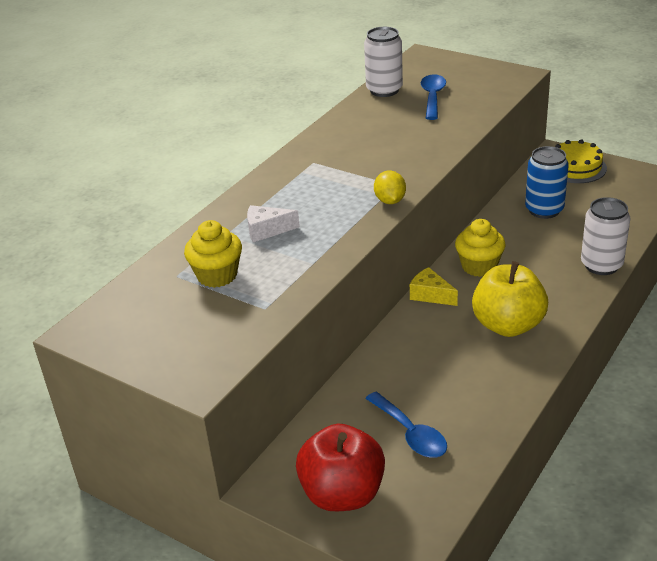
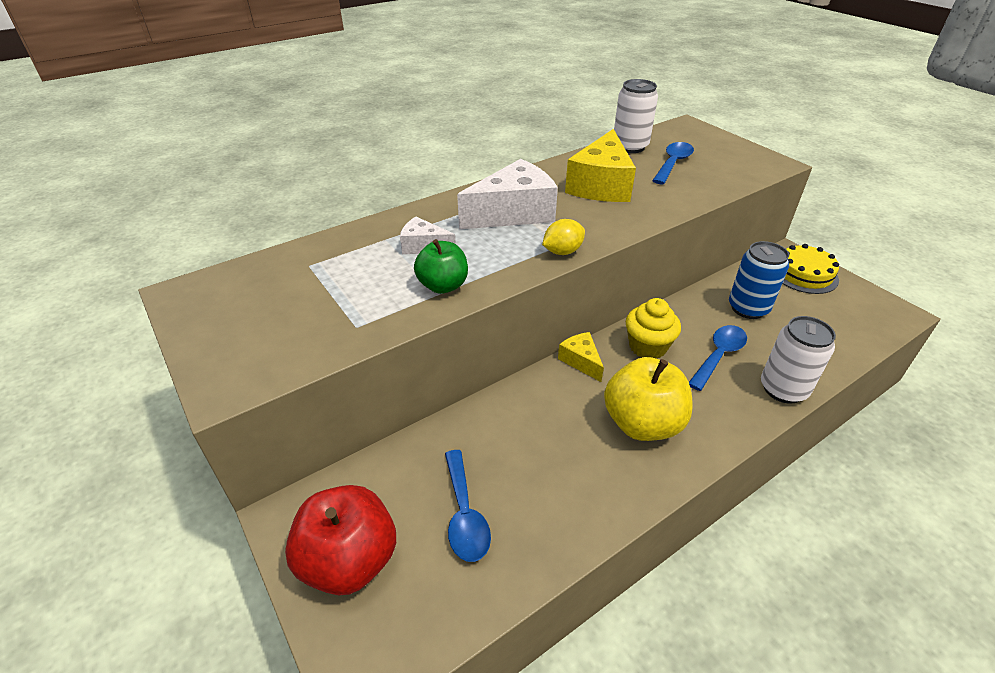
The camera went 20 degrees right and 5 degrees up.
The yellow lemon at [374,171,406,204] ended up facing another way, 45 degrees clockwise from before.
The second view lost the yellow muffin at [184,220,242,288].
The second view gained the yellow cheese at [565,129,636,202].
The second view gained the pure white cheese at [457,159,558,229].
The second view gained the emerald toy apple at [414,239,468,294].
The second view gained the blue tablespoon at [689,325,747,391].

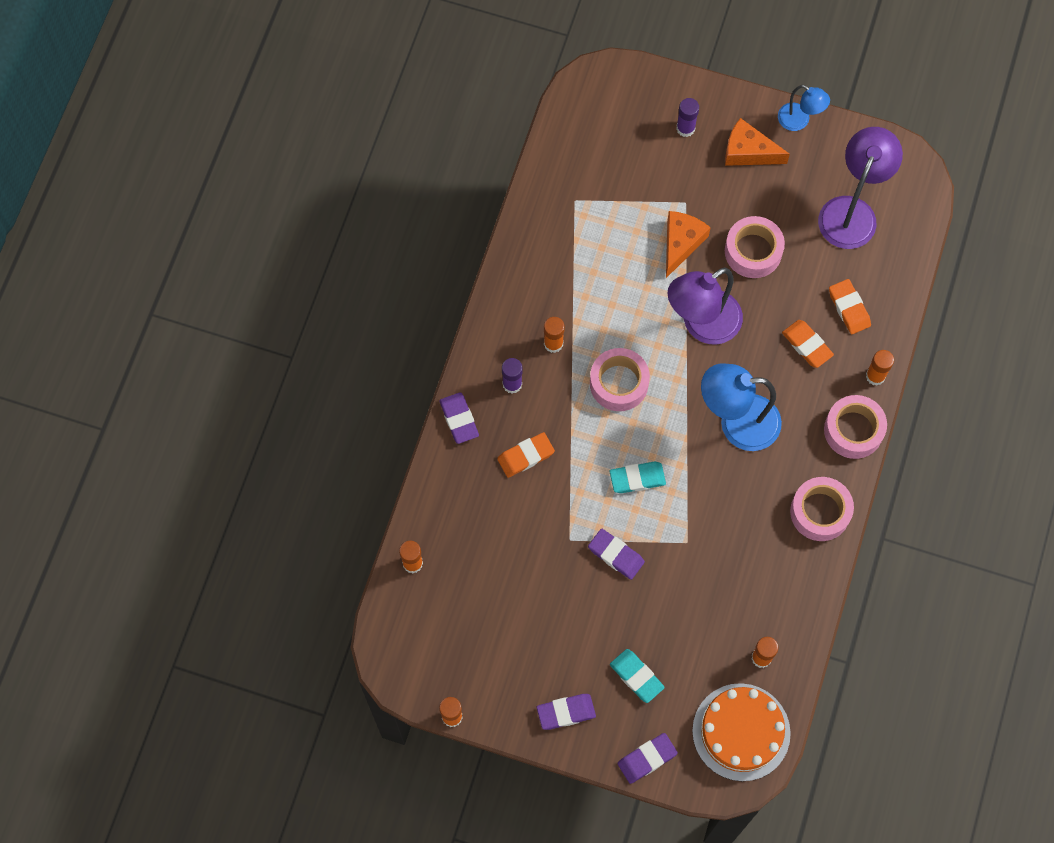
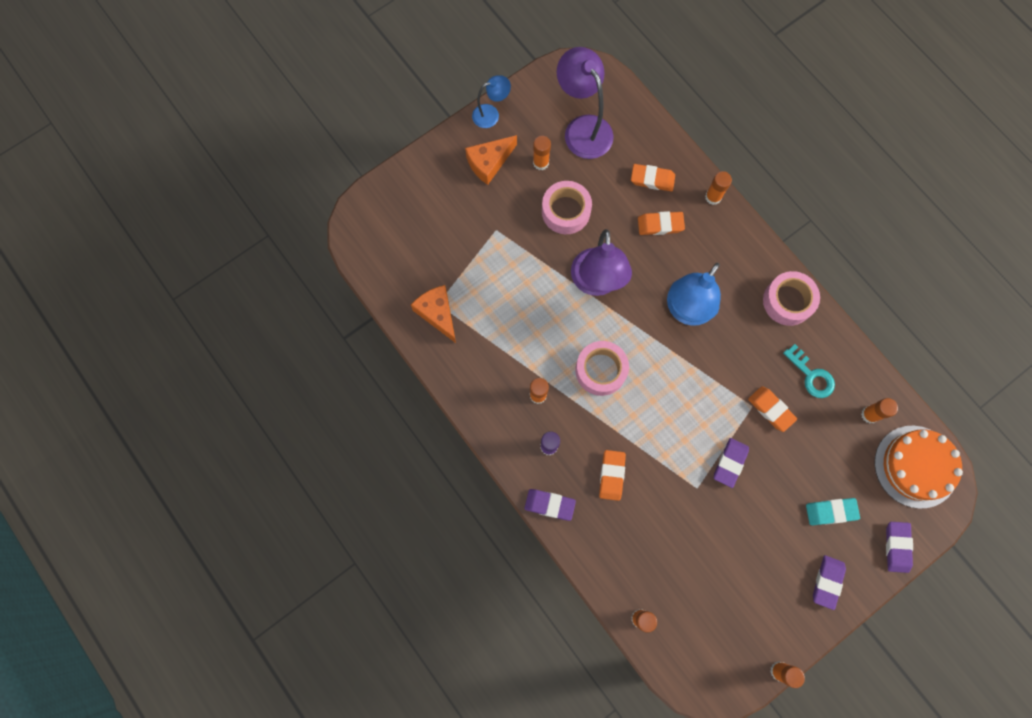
The camera went 55 degrees left and 5 degrees up.
The second view lost the purple glue at [676,98,699,137].
The bright orange cheese ended up elsewhere, having gone from [666,211,711,278] to [411,285,456,343].
The second view lost the pink sticky tape at [824,395,887,459].
The second view lost the turquoise pencil eraser at [610,462,666,493].
The purple pencil eraser at [588,529,645,580] ended up facing another way, 45 degrees counterclockwise from before.
The second view gained the bright orange glue at [533,136,551,170].
The second view gained the turquoise door key at [783,344,835,398].
The second view gained the bright orange pencil eraser at [748,386,797,432].

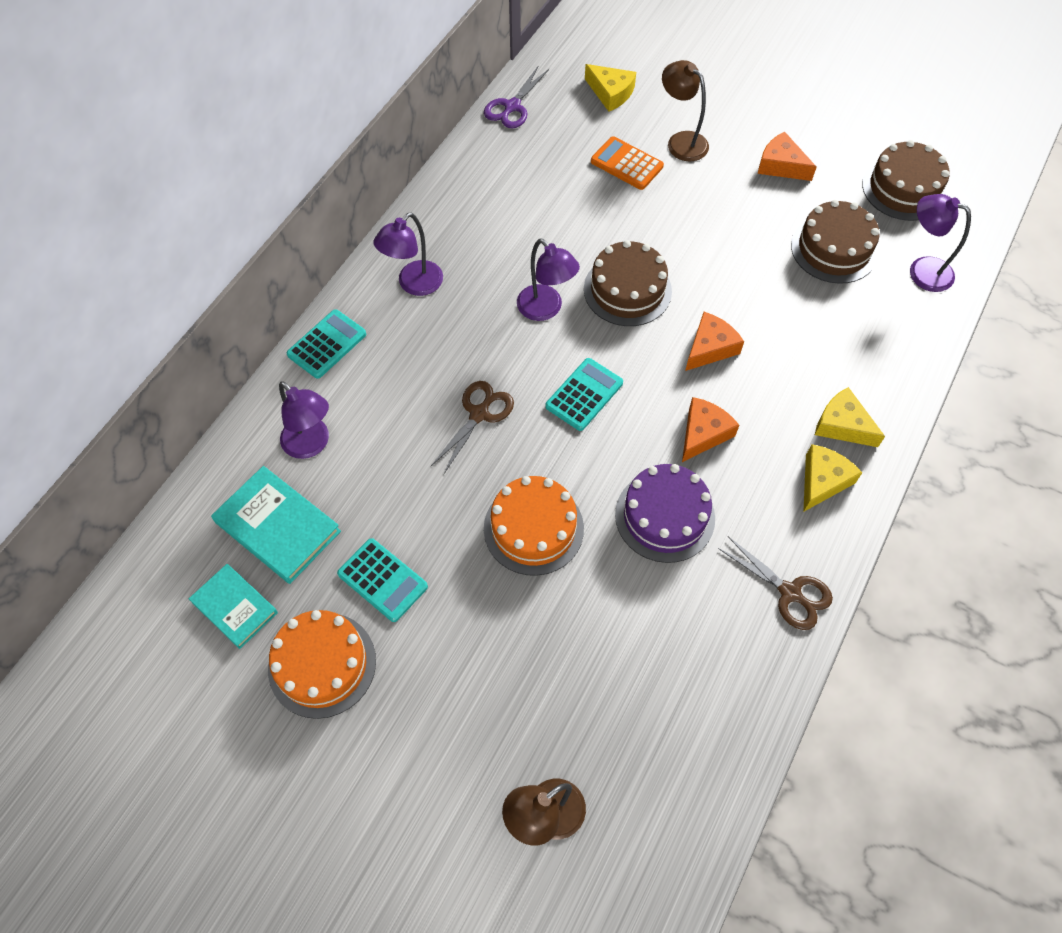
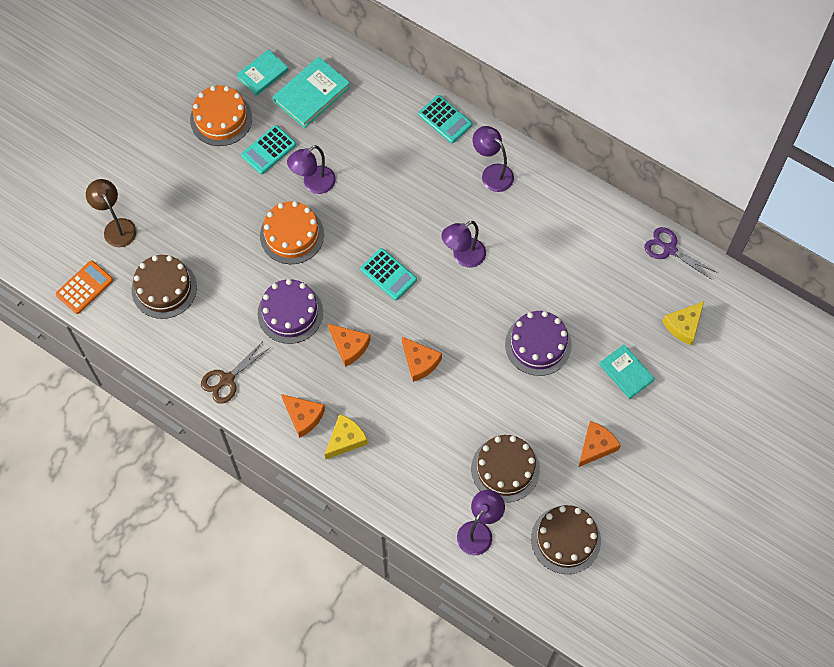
The camera went 95 degrees right and 5 degrees up.
Where the dark brown reading lamp stood at [662,60,709,161], the turquoise hardcover came to stand at [599,344,655,399].
The bright orange adding machine ended up elsewhere, having gone from [591,136,664,190] to [56,260,113,314].
The dark brown cake ended up elsewhere, having gone from [584,240,672,326] to [132,255,197,319].
The purple reading lamp ended up elsewhere, having gone from [279,381,329,459] to [287,145,336,194].
The second view lost the dark brown shears at [431,381,514,474].
What was the yellow cheese at [803,444,862,512] turned into the bright orange cheese at [281,394,325,438].
The second view gained the purple cake at [505,311,572,376].

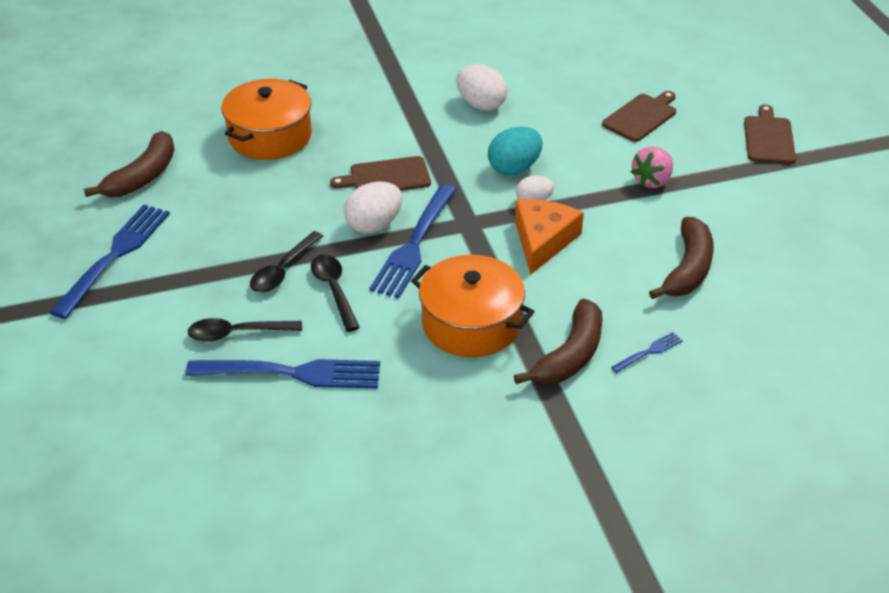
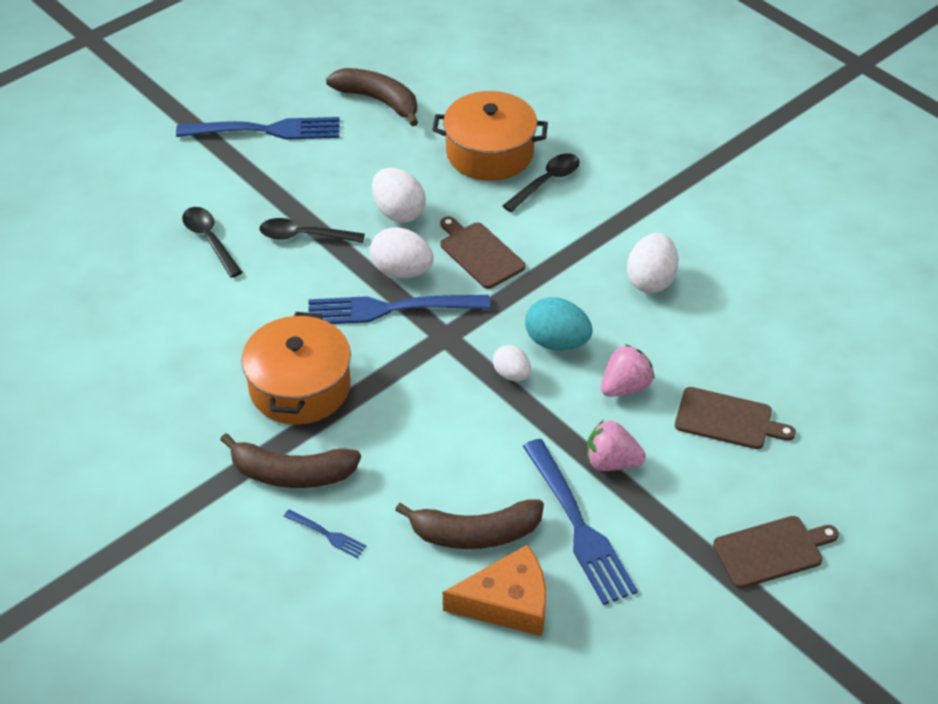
The camera went 65 degrees right and 5 degrees up.
The dark brown toy banana at [84,131,175,197] ended up facing another way, 150 degrees counterclockwise from before.
The bright orange cheese ended up elsewhere, having gone from [515,199,584,275] to [443,544,546,636].
The black tablespoon ended up elsewhere, having gone from [311,255,360,332] to [502,153,580,212].
The blue fork ended up elsewhere, having gone from [186,359,380,388] to [523,439,638,605].
The second view gained the pure white egg shape at [372,168,426,223].
The second view gained the pink berry at [601,344,655,397].

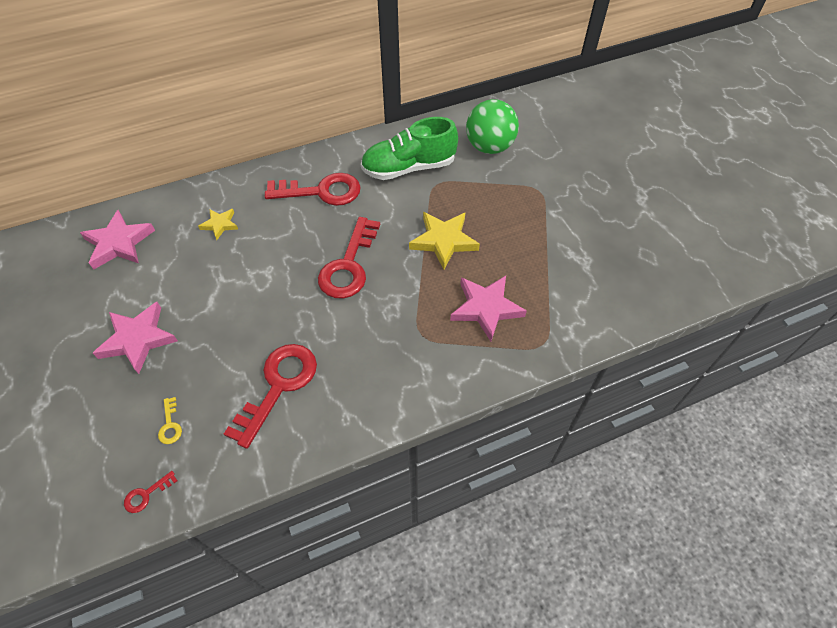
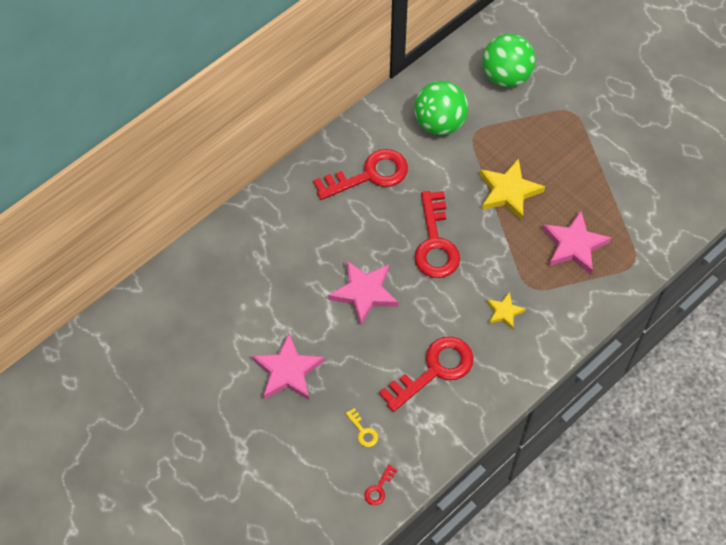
The camera went 20 degrees left and 5 degrees up.
Where the emerald lace-up shoe stood at [361,117,458,180], the emerald ball came to stand at [414,81,468,135].
The yellow star ended up elsewhere, having gone from [198,209,238,240] to [487,292,526,330].
The pink star ended up elsewhere, having gone from [80,210,155,269] to [328,260,398,326].
The crimson door key at [224,344,317,449] ended up facing another way, 45 degrees clockwise from before.

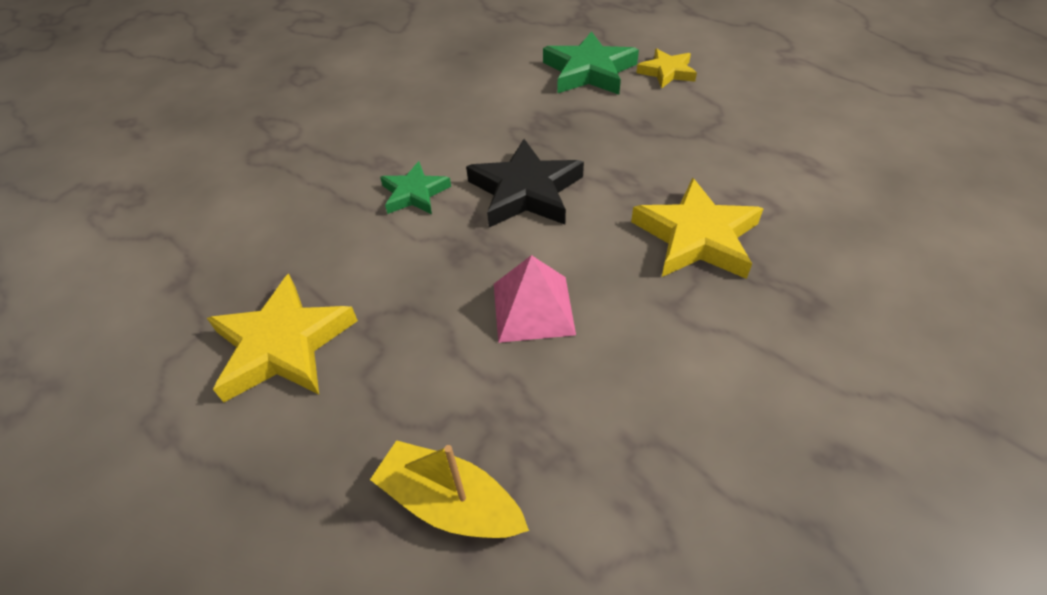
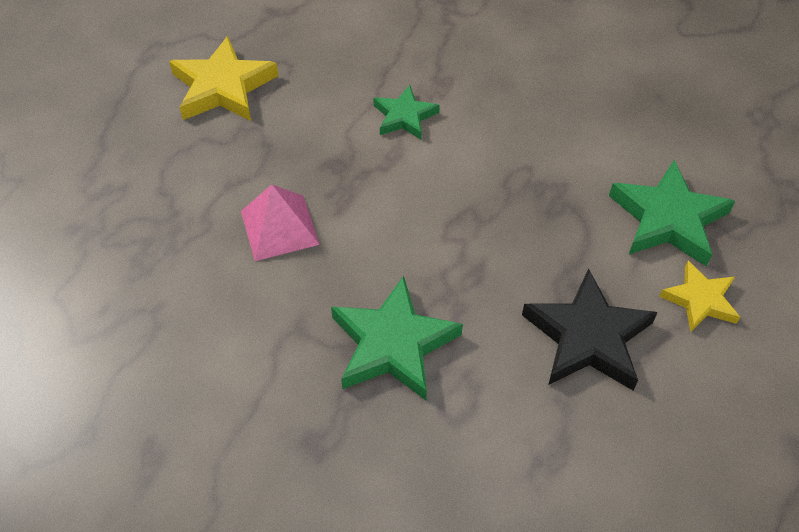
The camera went 75 degrees right and 5 degrees up.
The black star ended up elsewhere, having gone from [466,139,584,227] to [522,268,658,390].
What was the yellow star at [631,178,764,279] turned into the emerald star at [331,276,463,400].
The second view lost the yellow boat at [370,440,529,538].

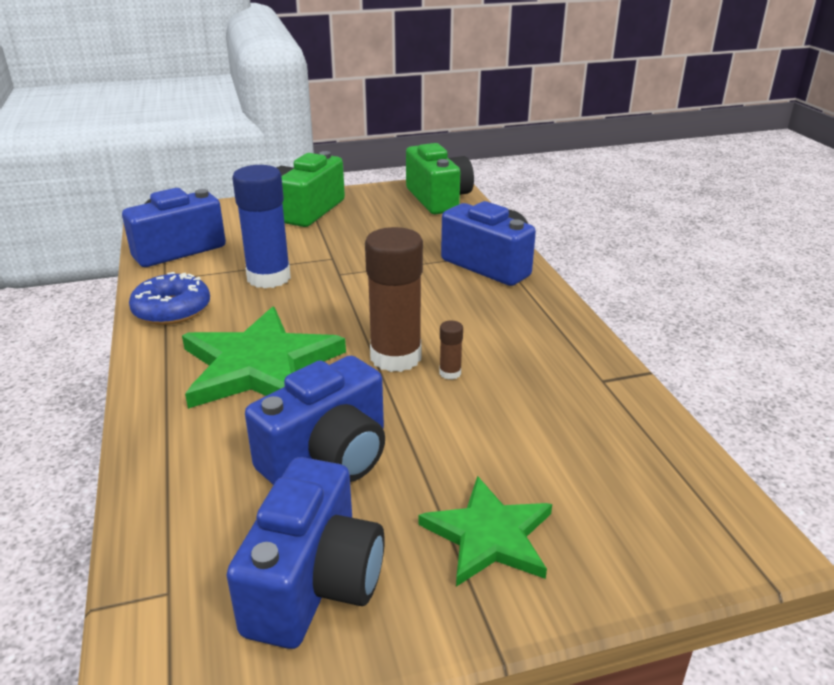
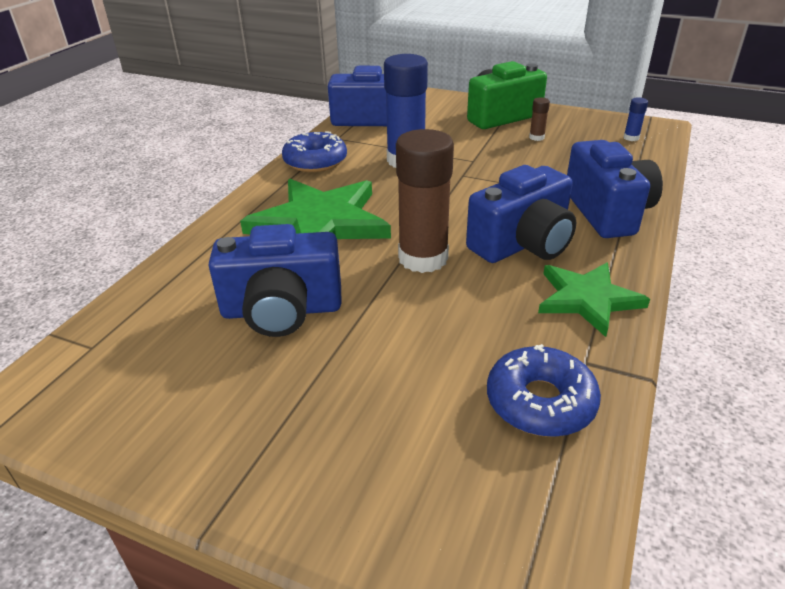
The camera went 40 degrees right and 5 degrees up.
Where the emerald camera stood at [406,143,474,215], the blue glue came to stand at [623,97,648,141].
The dark brown glue ended up elsewhere, having gone from [439,321,463,380] to [529,97,550,141].
The blue camera ended up elsewhere, having gone from [227,457,385,649] to [466,165,576,263].
The emerald star ended up elsewhere, having gone from [419,476,552,587] to [538,262,650,337].
The second view gained the blue glazed donut at [487,344,601,437].

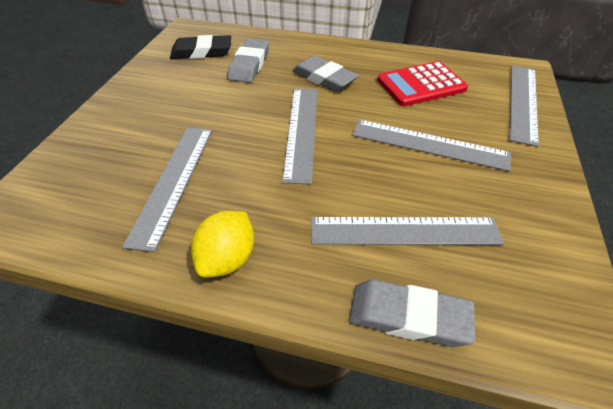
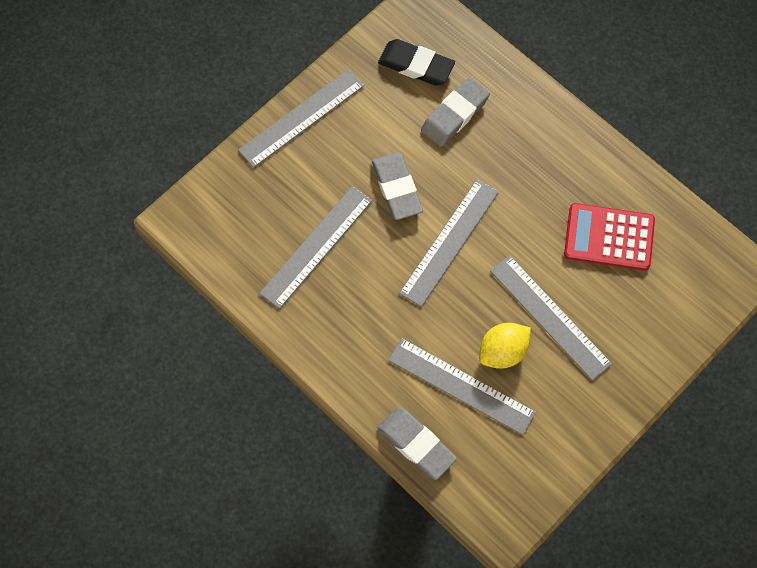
The camera went 30 degrees right and 20 degrees up.
The grey pencil eraser ended up elsewhere, having gone from [293,56,359,92] to [372,152,423,220].
The grey straightedge ended up elsewhere, having gone from [510,66,539,147] to [238,69,364,168].
The yellow lemon ended up elsewhere, having gone from [191,211,254,278] to [479,323,531,369].

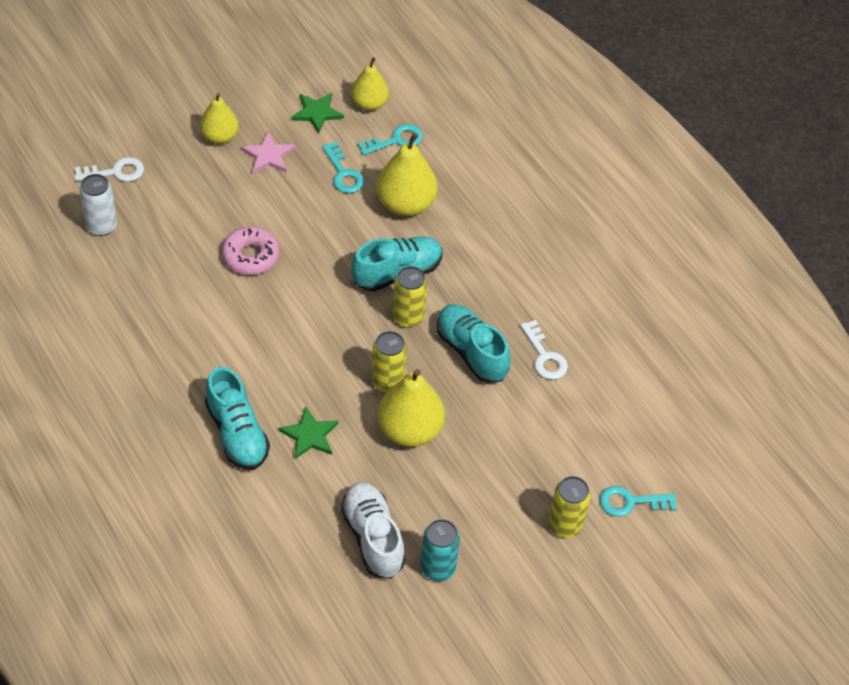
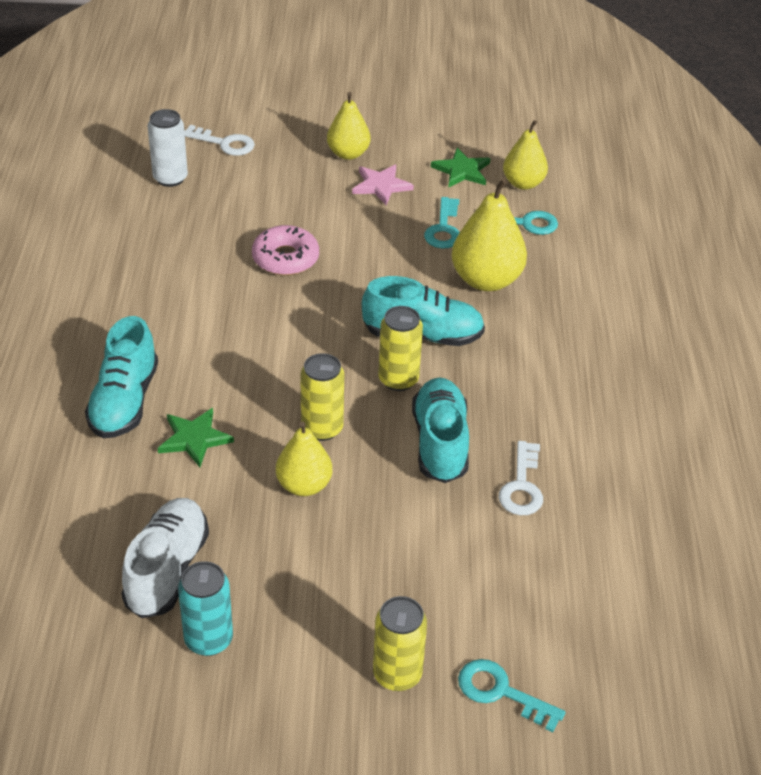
The camera went 35 degrees right and 10 degrees down.
The size of the yellow pear at [378,369,445,447] changed by a factor of 0.65.

